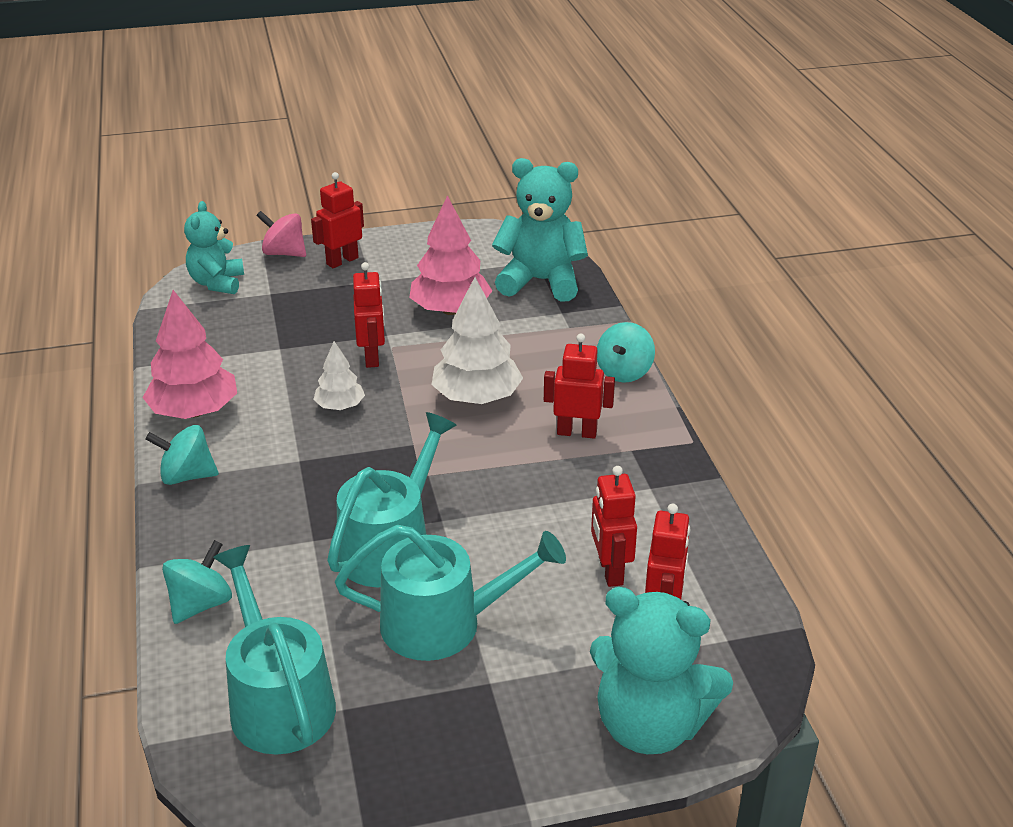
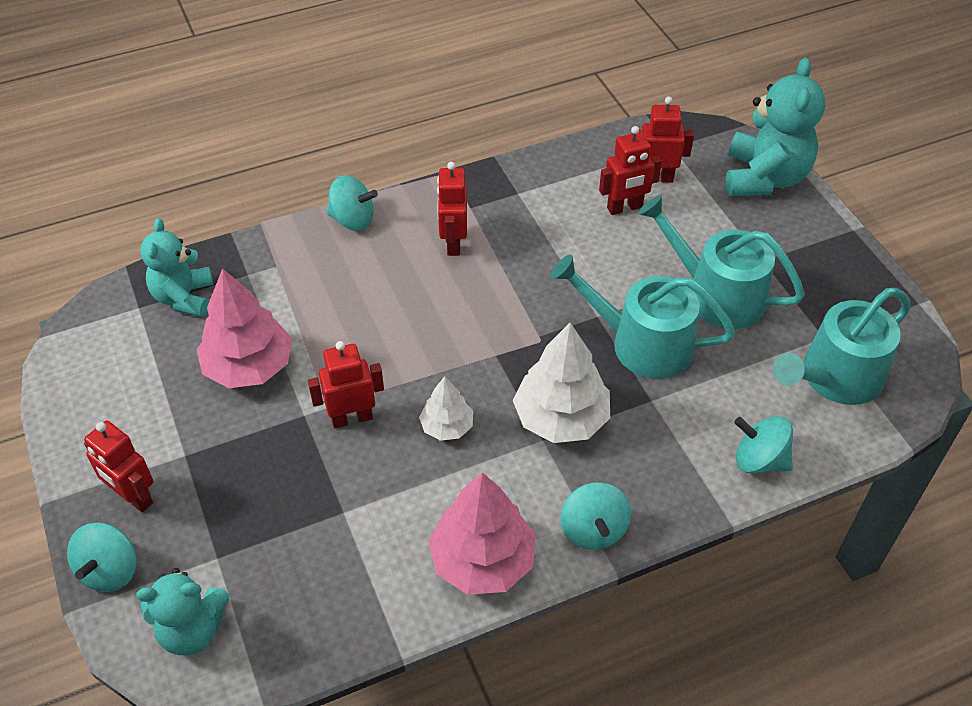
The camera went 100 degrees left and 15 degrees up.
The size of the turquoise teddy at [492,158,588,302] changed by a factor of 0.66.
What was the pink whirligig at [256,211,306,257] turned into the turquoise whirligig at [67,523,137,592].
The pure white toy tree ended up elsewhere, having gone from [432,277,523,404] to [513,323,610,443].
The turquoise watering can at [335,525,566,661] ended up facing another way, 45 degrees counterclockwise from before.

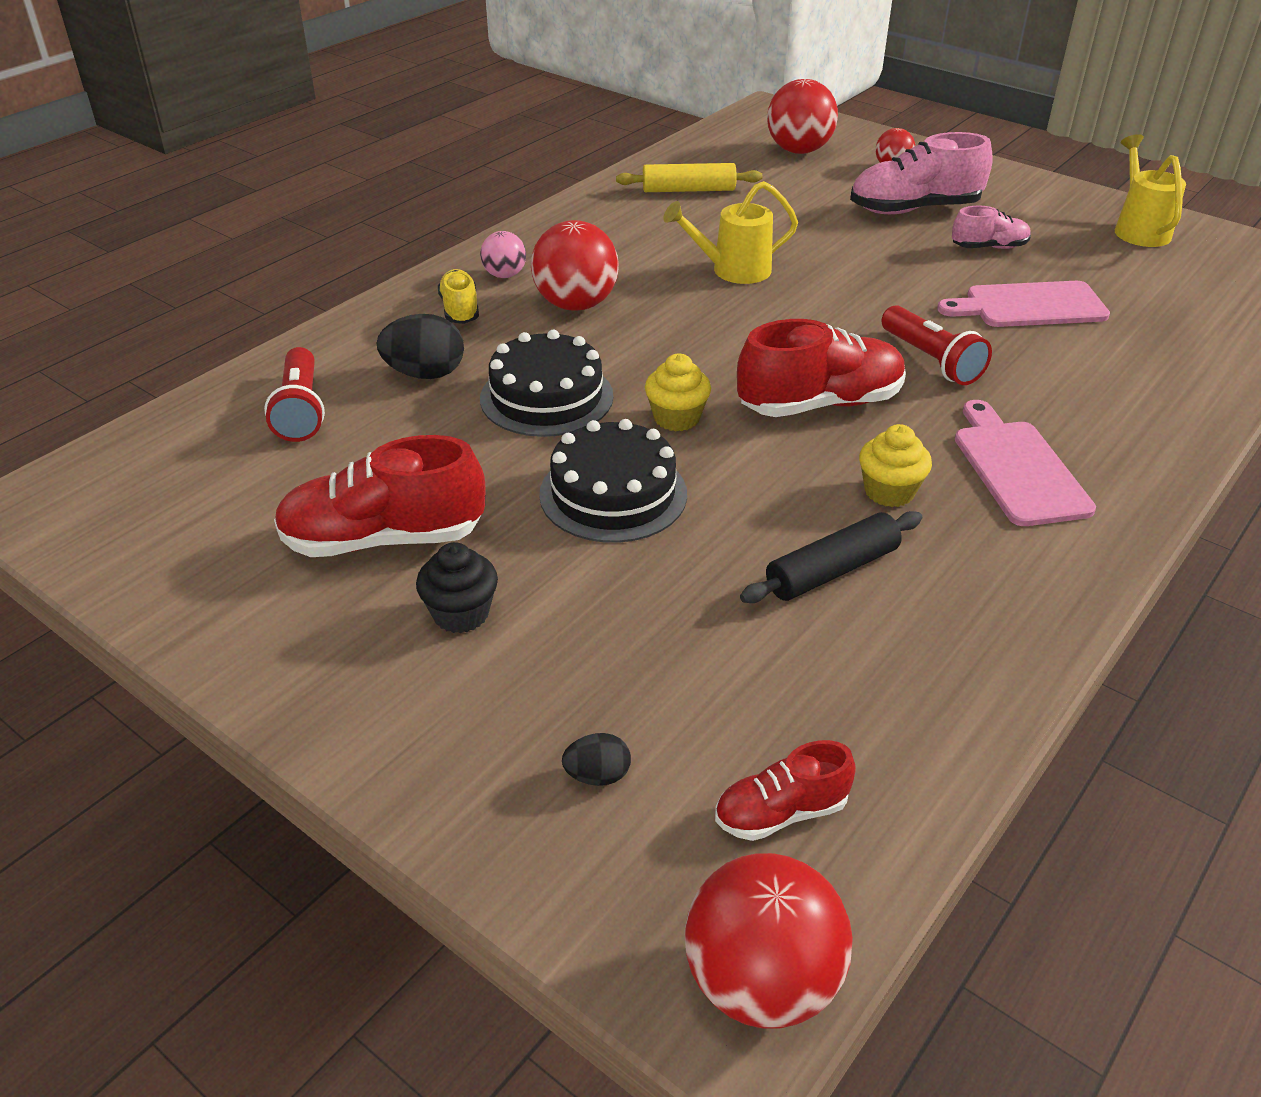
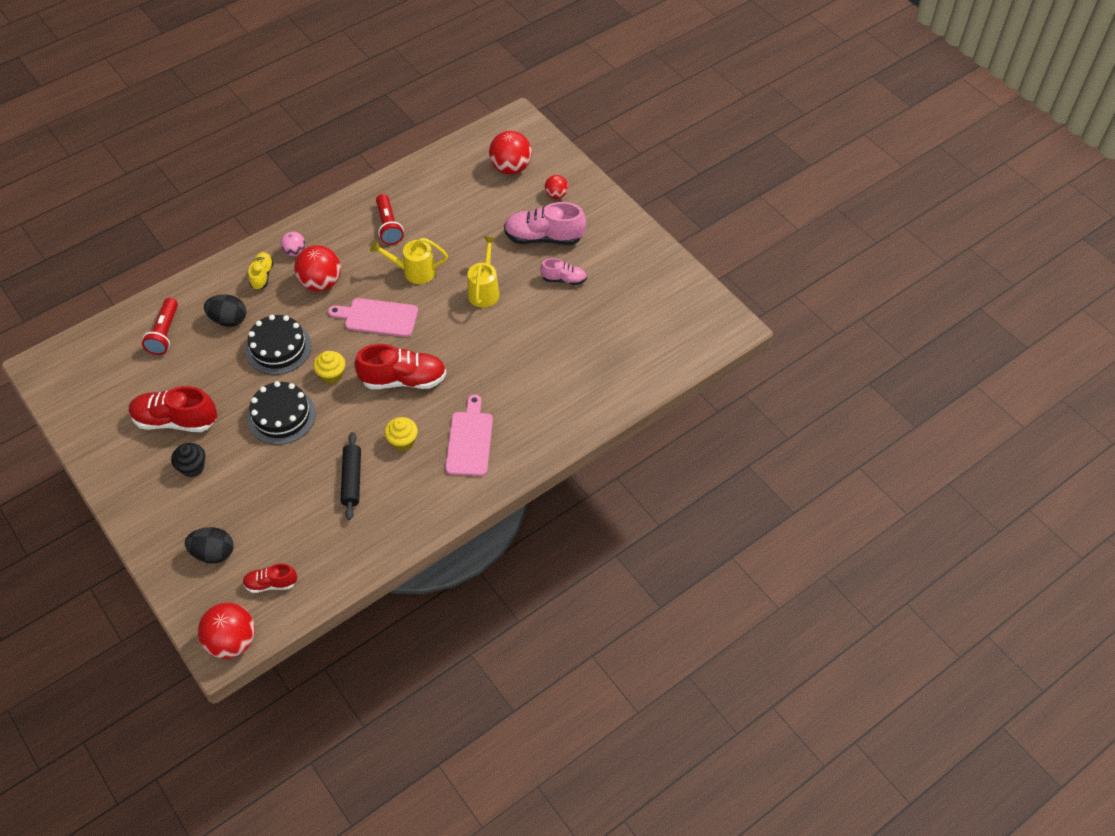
The camera went 15 degrees right and 15 degrees up.
The yellow watering can ended up elsewhere, having gone from [1115,134,1186,247] to [468,236,500,308].
The second view lost the yellow rolling pin at [616,163,762,192].
The pink cutting board ended up elsewhere, having gone from [937,281,1110,327] to [328,298,418,337].
The crimson torch ended up elsewhere, having gone from [881,305,992,385] to [376,194,404,245].
The black rolling pin at [740,511,922,603] ended up facing another way, 75 degrees counterclockwise from before.
The size of the black egg shape at [562,733,631,786] changed by a factor of 1.81.

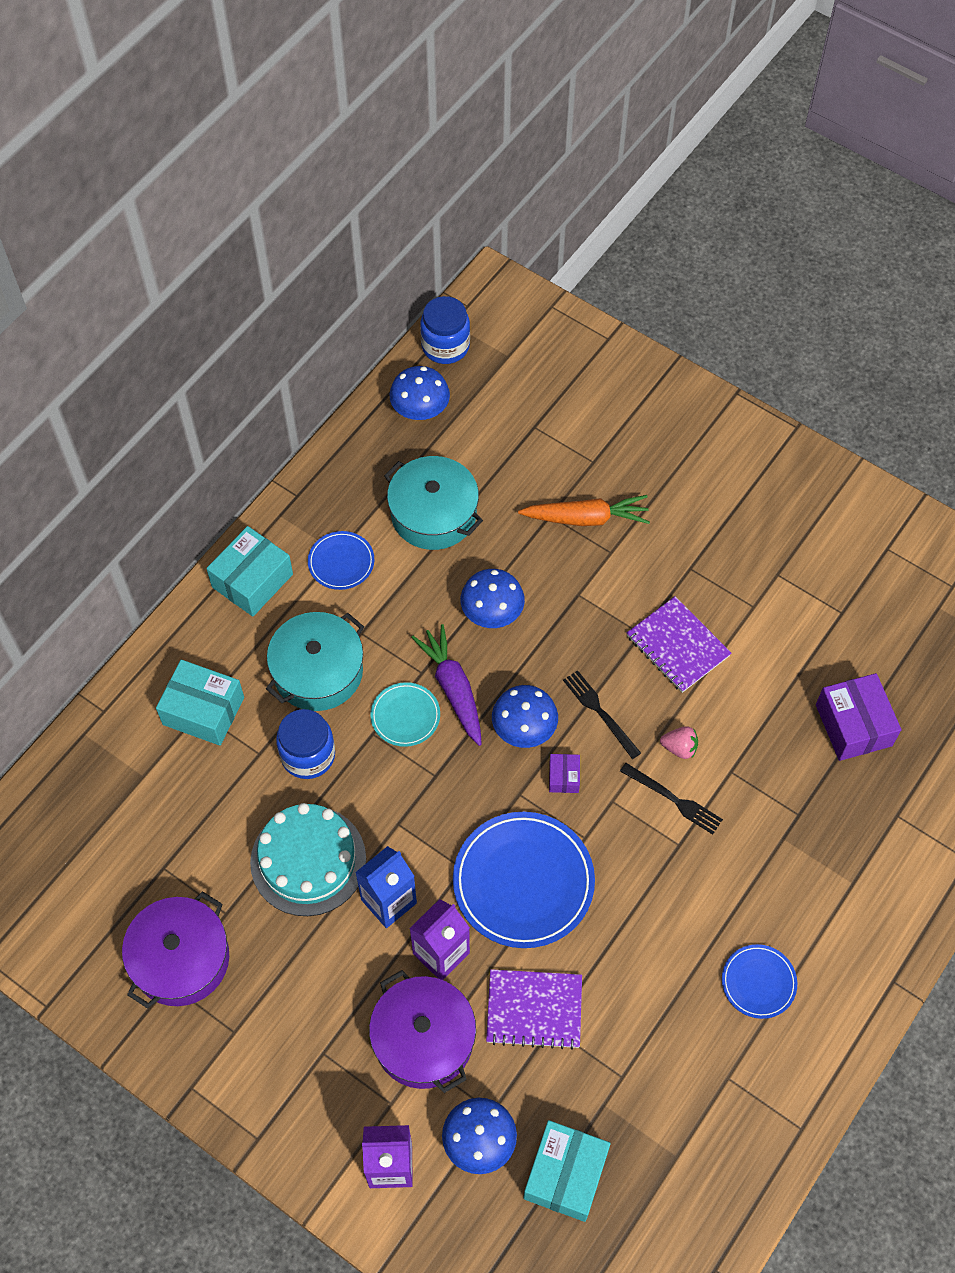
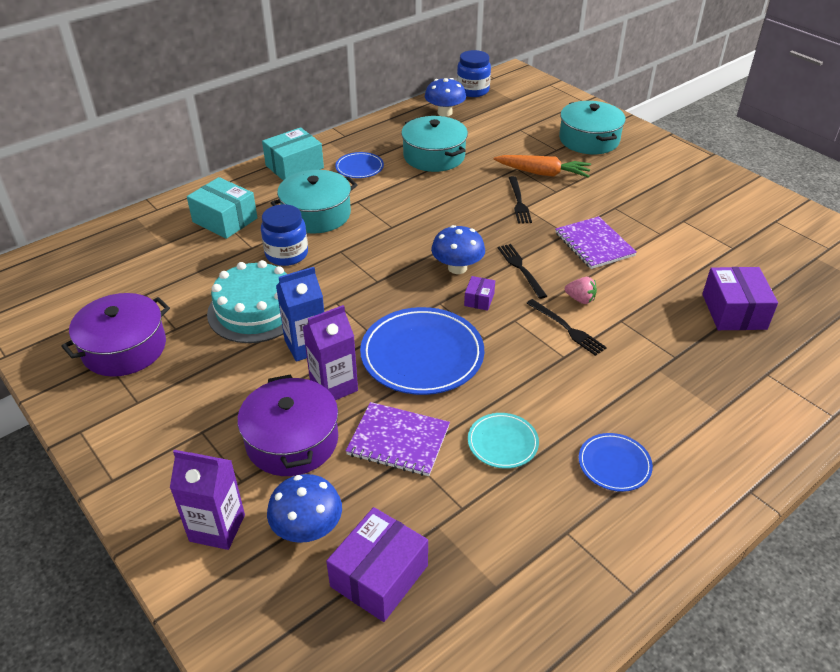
The camera went 15 degrees right and 20 degrees down.
The second view lost the blue toadstool at [460,569,525,628].
The second view lost the purple toy carrot at [411,624,482,746].
The turquoise plate ended up elsewhere, having gone from [370,682,440,747] to [468,413,539,469].
What was the turquoise package at [523,1120,611,1222] turned into the purple package at [326,507,428,622].
The second view gained the turquoise pot at [559,101,626,154].
The second view gained the black fork at [509,176,532,224].

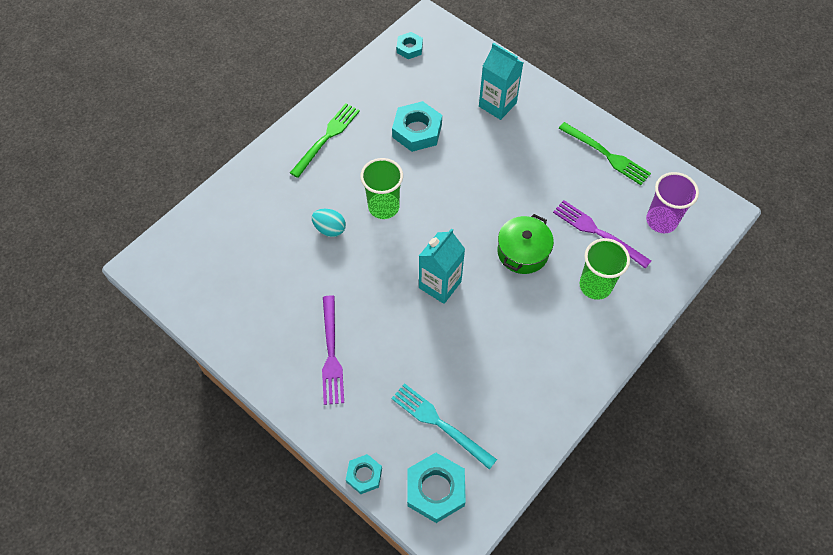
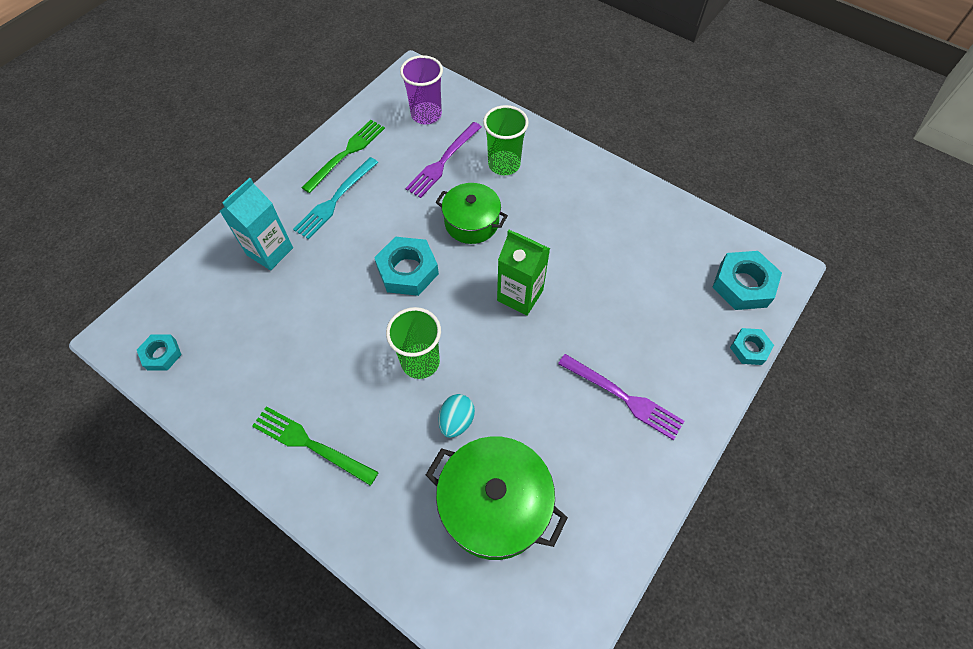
The camera went 95 degrees left and 0 degrees up.
The turquoise nut ended up elsewhere, having gone from [392,101,442,152] to [374,237,439,296].
What was the turquoise carton at [419,228,465,304] turned into the emerald carton at [497,230,550,316].
The purple fork at [322,296,344,405] ended up facing another way, 45 degrees clockwise from before.
The turquoise fork ended up elsewhere, having gone from [391,383,497,470] to [293,157,378,239].
The second view gained the emerald pot at [426,436,568,560].

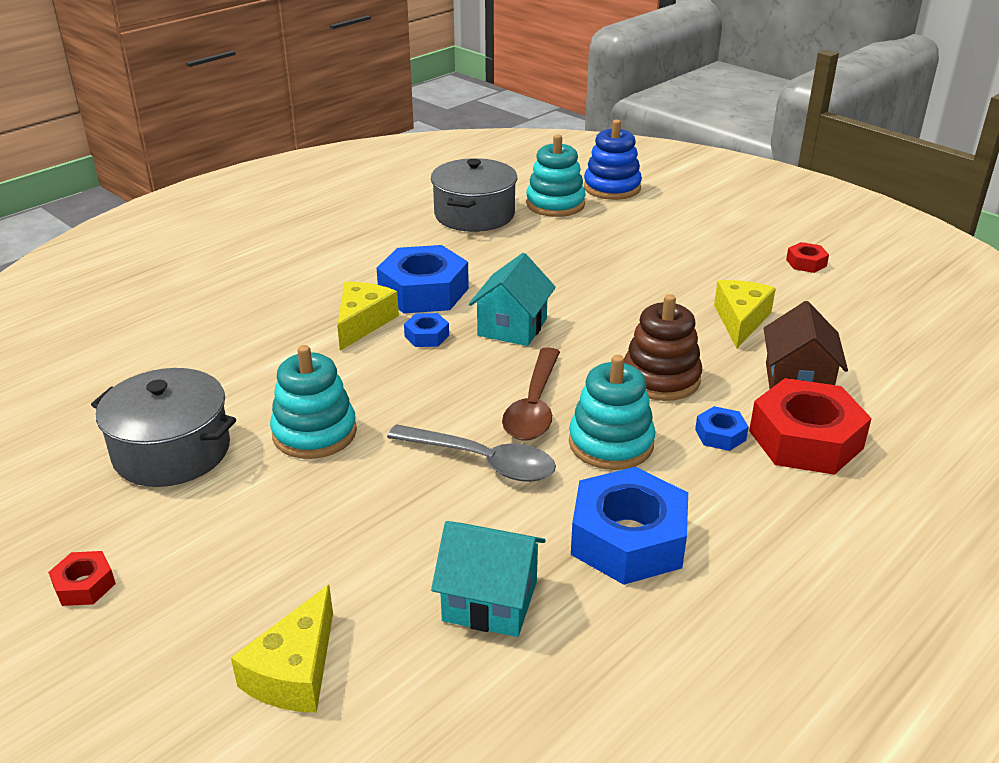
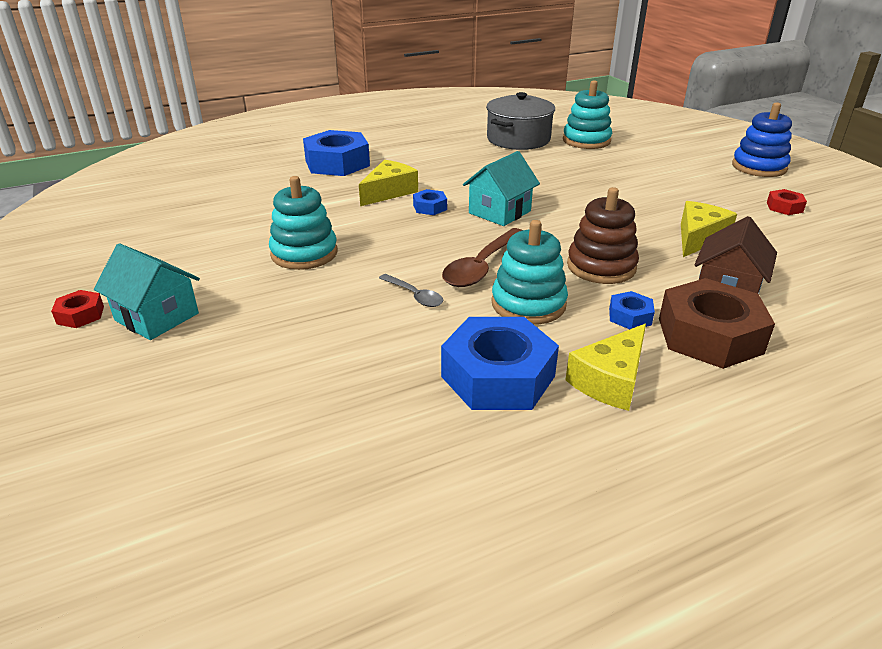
The camera went 20 degrees right and 0 degrees up.
The blue stacking rings ended up elsewhere, having gone from [584,120,642,200] to [732,102,792,177].
The blue nut ended up elsewhere, having gone from [377,245,469,313] to [303,130,370,176].
The second view lost the grey pot at [91,368,236,487].
What was the crimson nut at [749,378,872,475] turned into the dark brown nut at [659,278,775,369].
The size of the grey tablespoon at [387,424,556,482] changed by a factor of 0.56.
The turquoise house ended up elsewhere, having gone from [431,521,546,637] to [94,243,200,340].
The yellow cheese ended up elsewhere, having gone from [231,585,333,713] to [565,324,646,411].

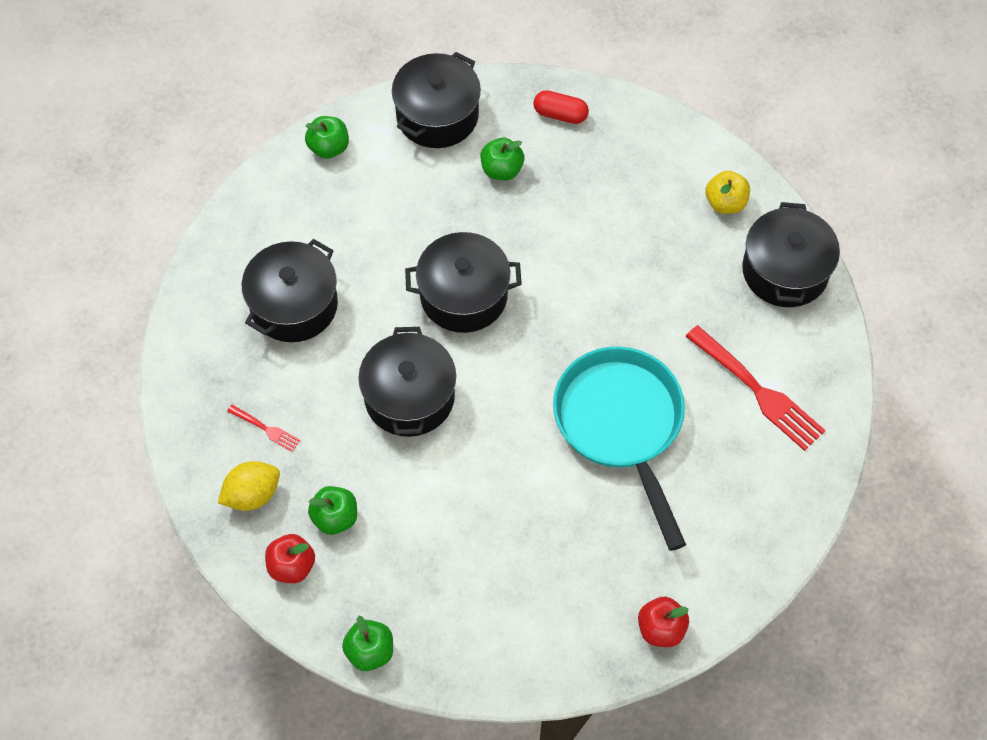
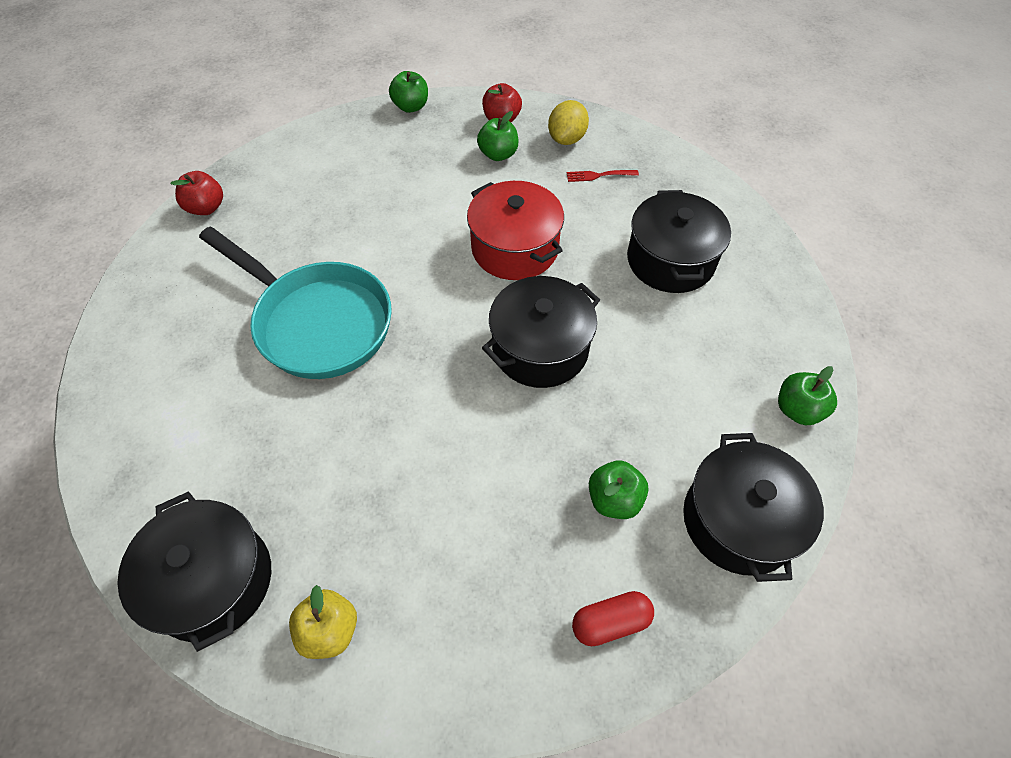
The camera went 145 degrees right and 5 degrees down.
The second view lost the crimson fork at [685,325,826,451].
What was the black pot at [358,327,456,437] turned into the crimson pot at [467,181,564,280].

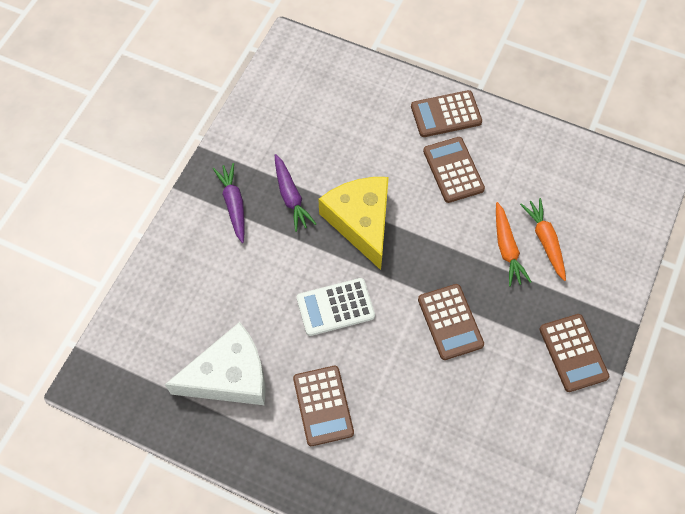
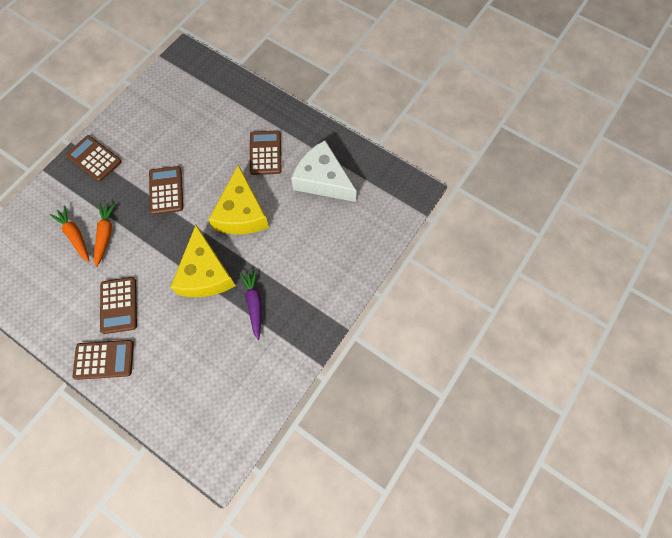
The camera went 170 degrees left and 5 degrees up.
The second view lost the purple toy carrot at [213,163,245,243].
The bright orange toy carrot at [520,198,566,281] ended up facing another way, 150 degrees clockwise from before.
Where the pure white adding machine stood at [297,278,375,336], the yellow cheese came to stand at [208,165,269,234].
The dark brown adding machine at [539,314,609,392] ended up facing another way, 45 degrees counterclockwise from before.
The pure white cheese at [165,322,266,405] ended up facing another way, 45 degrees clockwise from before.

